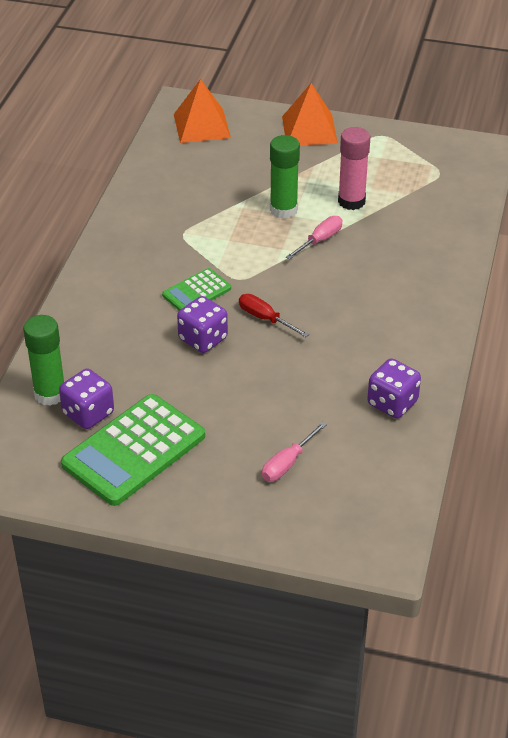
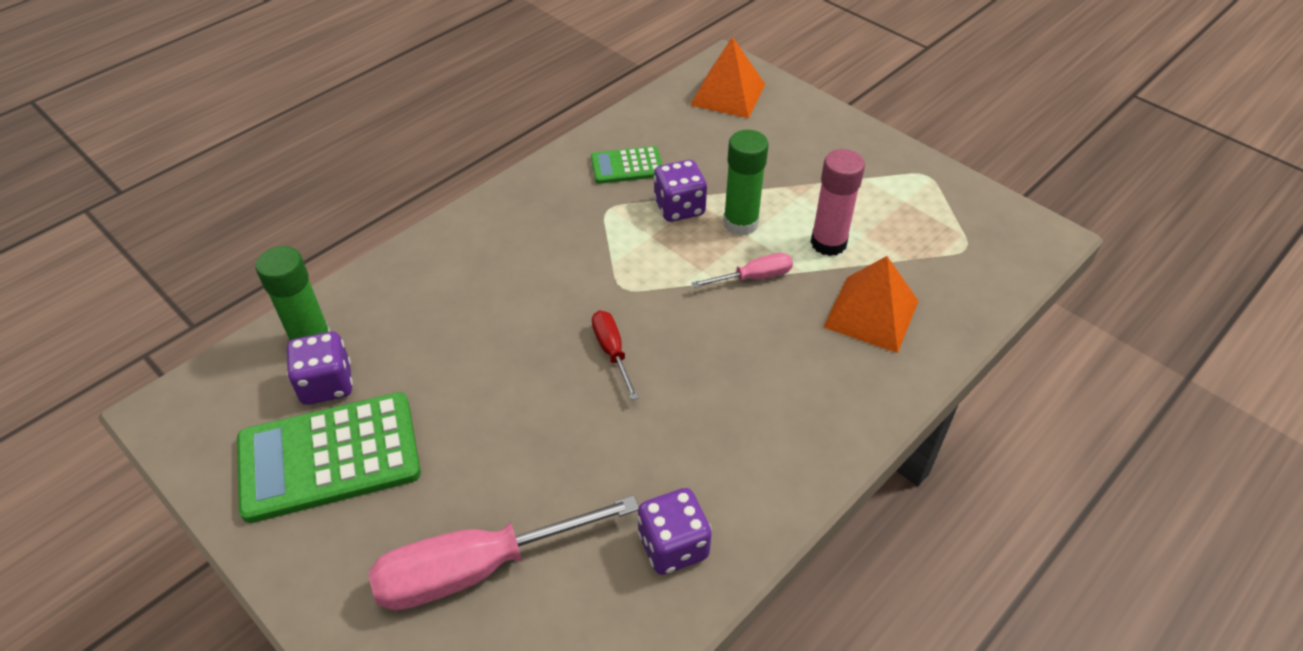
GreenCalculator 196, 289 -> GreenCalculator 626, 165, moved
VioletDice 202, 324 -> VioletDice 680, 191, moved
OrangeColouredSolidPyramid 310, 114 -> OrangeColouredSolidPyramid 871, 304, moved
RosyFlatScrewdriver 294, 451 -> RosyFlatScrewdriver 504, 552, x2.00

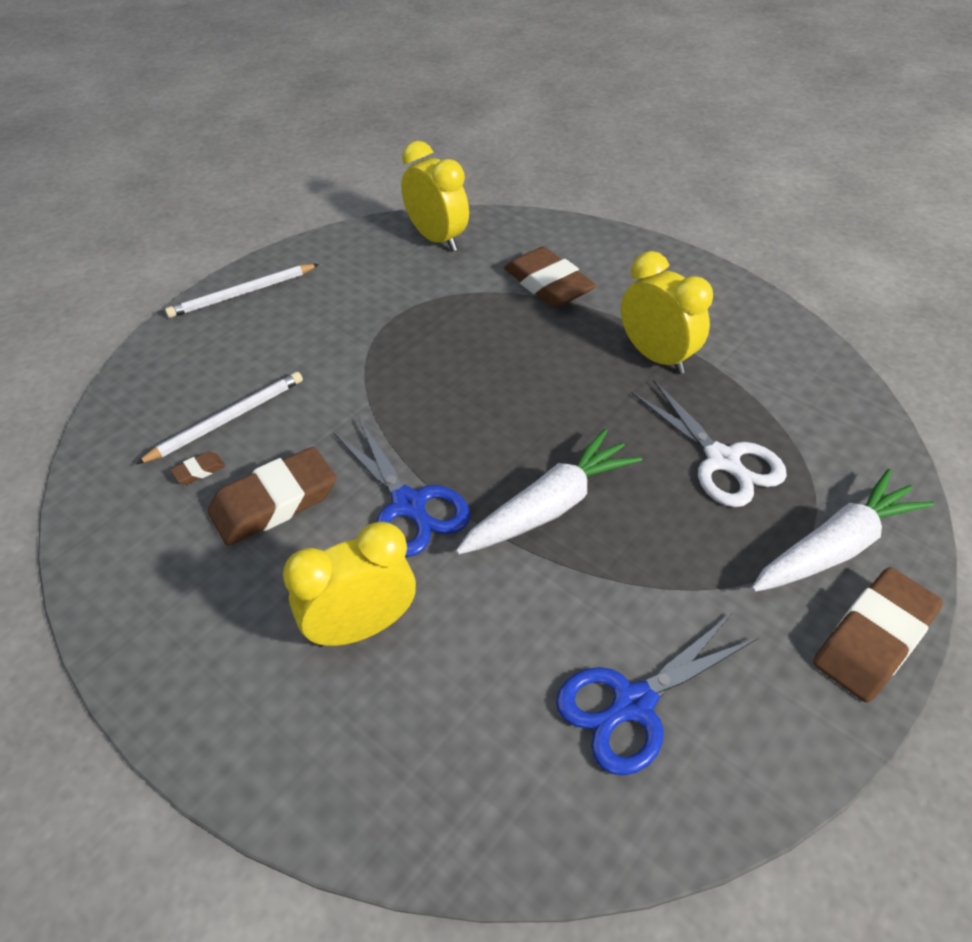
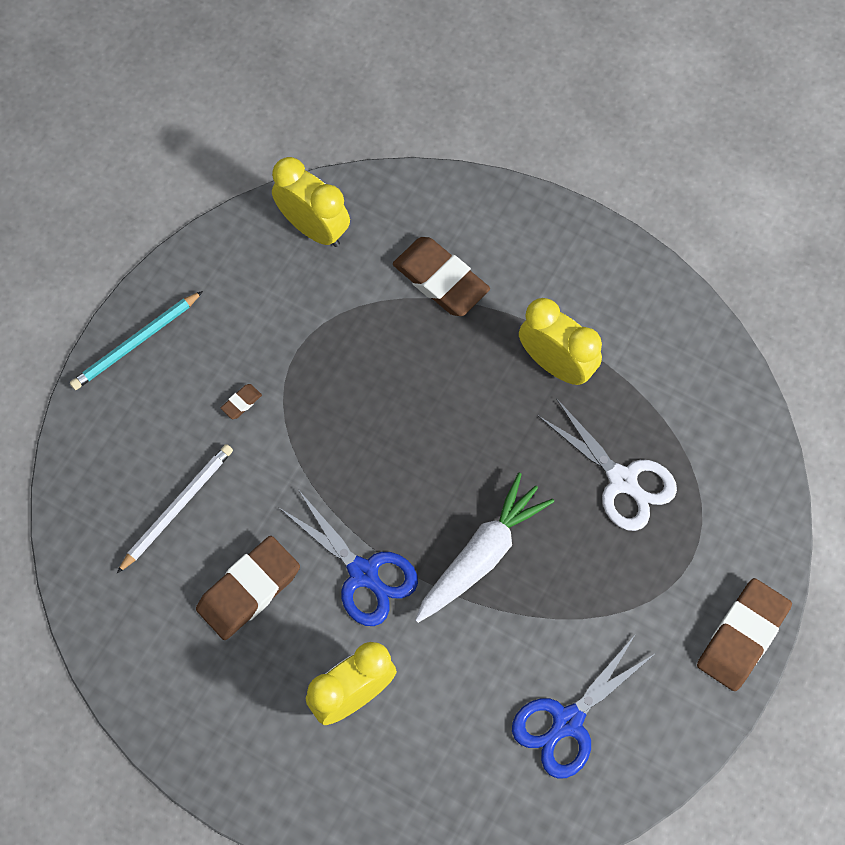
WhiteToyCarrot 842, 530 -> none
RussetPencilEraser 197, 467 -> RussetPencilEraser 241, 401, moved
WhitePencil 242, 291 -> TealPencil 136, 340

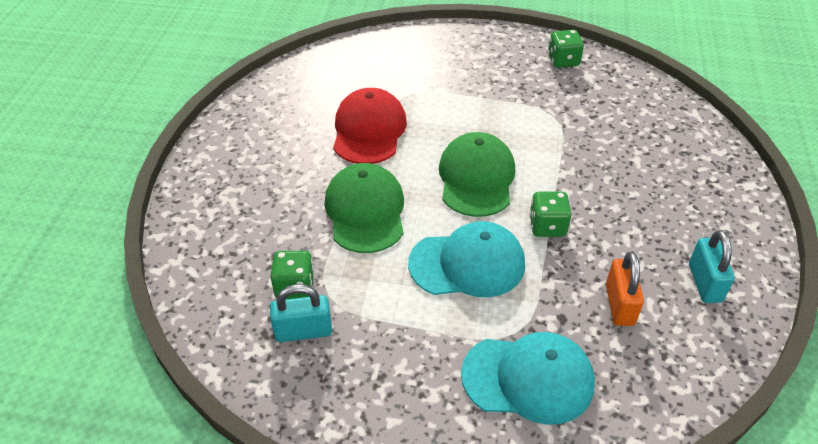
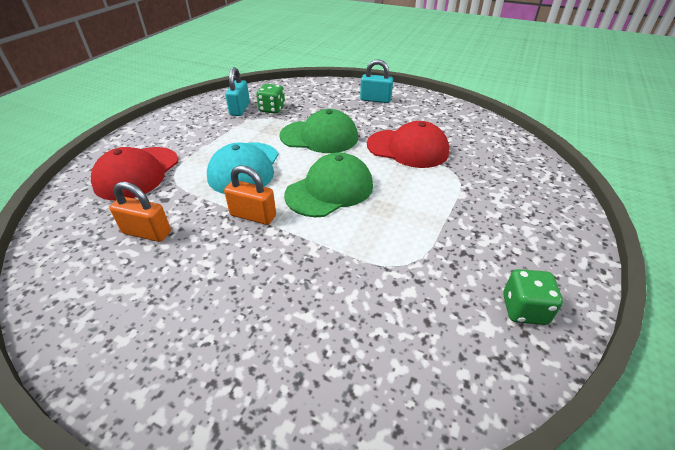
TealLock 712, 266 -> TealLock 376, 81, moved
GreenDice 550, 214 -> OrangeColouredLock 250, 195
TealBaseballCap 528, 378 -> CrimsonBaseballCap 134, 174
GreenBaseballCap 477, 174 -> GreenBaseballCap 328, 184, 60 degrees counterclockwise

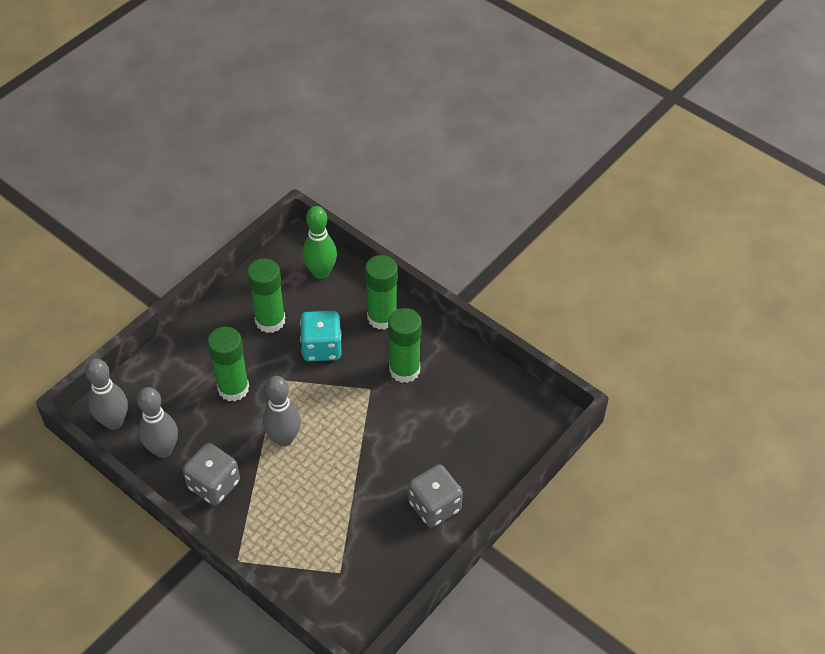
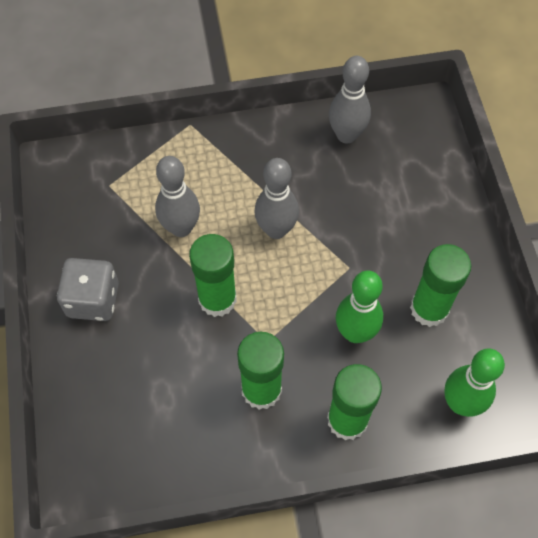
GreyDice 211, 474 -> none
GreySkittle 106, 394 -> GreySkittle 177, 196, moved
GreenGlueStick 228, 364 -> GreenGlueStick 213, 275, moved
TealDice 321, 336 -> GreenSkittle 359, 306

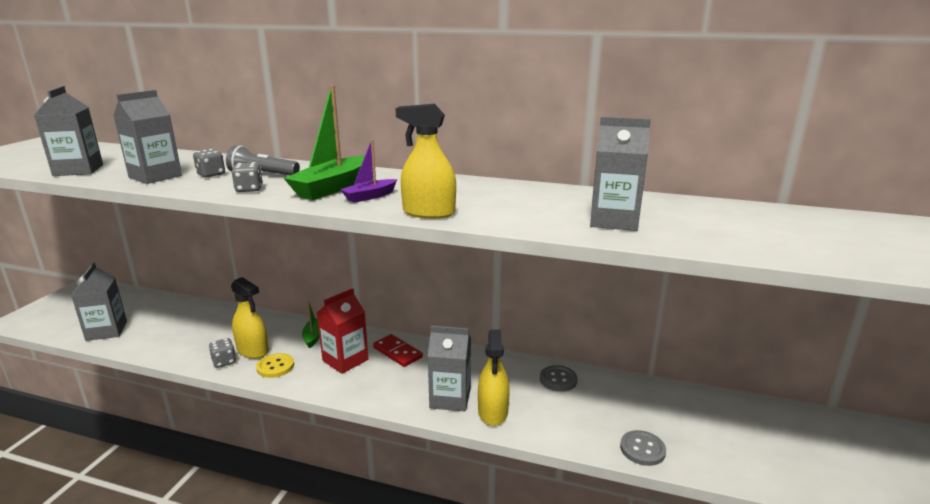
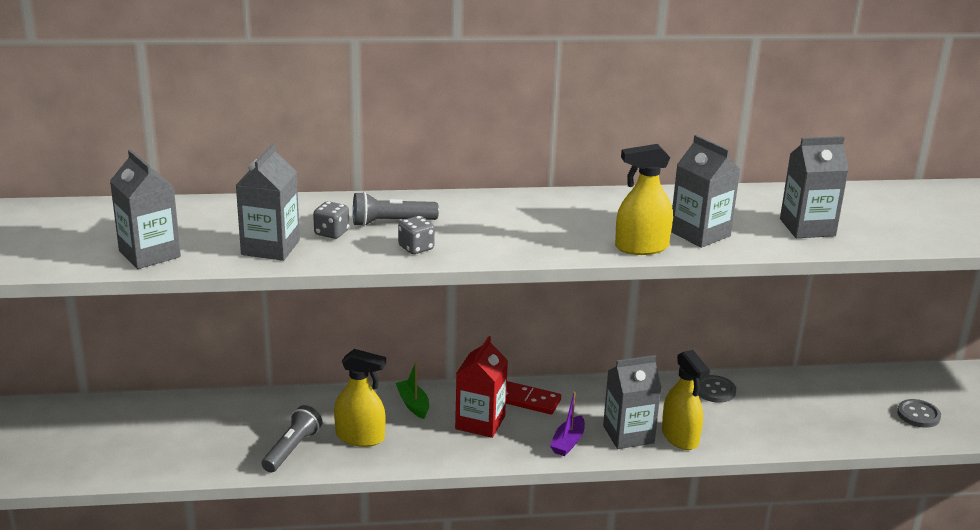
GreyDice 222, 353 -> none
BrightYellowSewingButton 275, 365 -> none
GreenToyBoat 324, 142 -> none
none -> GreyFlashlight 292, 438
GreyCarton 99, 302 -> GreyCarton 705, 191, moved
VioletToyBoat 368, 171 -> VioletToyBoat 567, 423, moved
GreySewingButton 643, 448 -> GreySewingButton 919, 413, moved

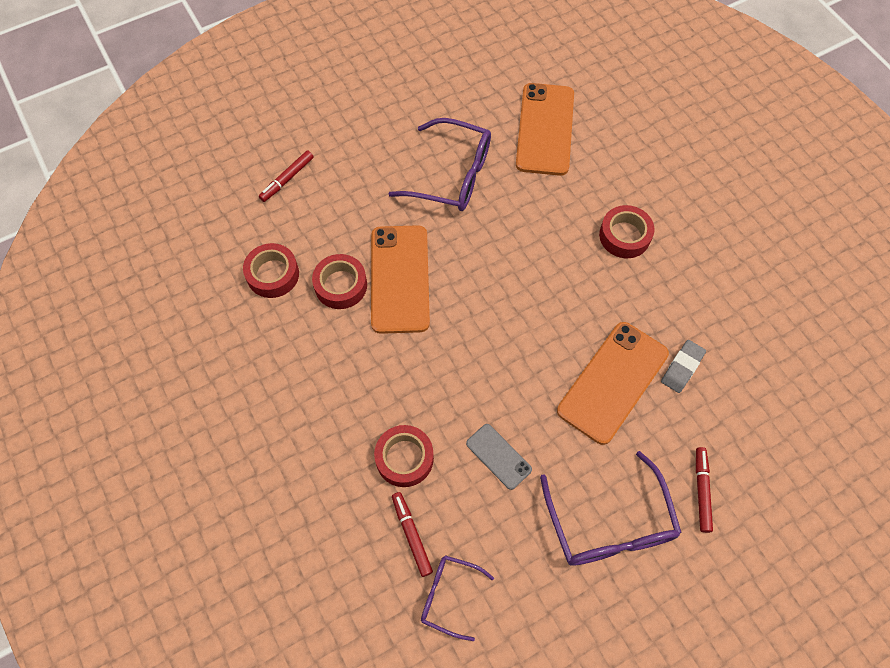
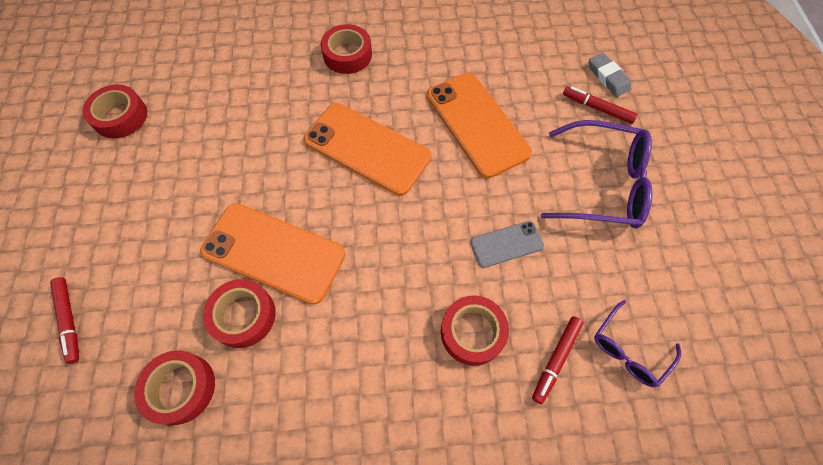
VioletSpectacles 440, 164 -> none
none -> CrimsonTape 115, 111
OrangeColouredSmartphone 545, 129 -> OrangeColouredSmartphone 367, 149, moved
GreyPencilEraser 683, 366 -> GreyPencilEraser 610, 75, moved
CrimsonMarker 412, 534 -> CrimsonMarker 558, 360, 60 degrees counterclockwise

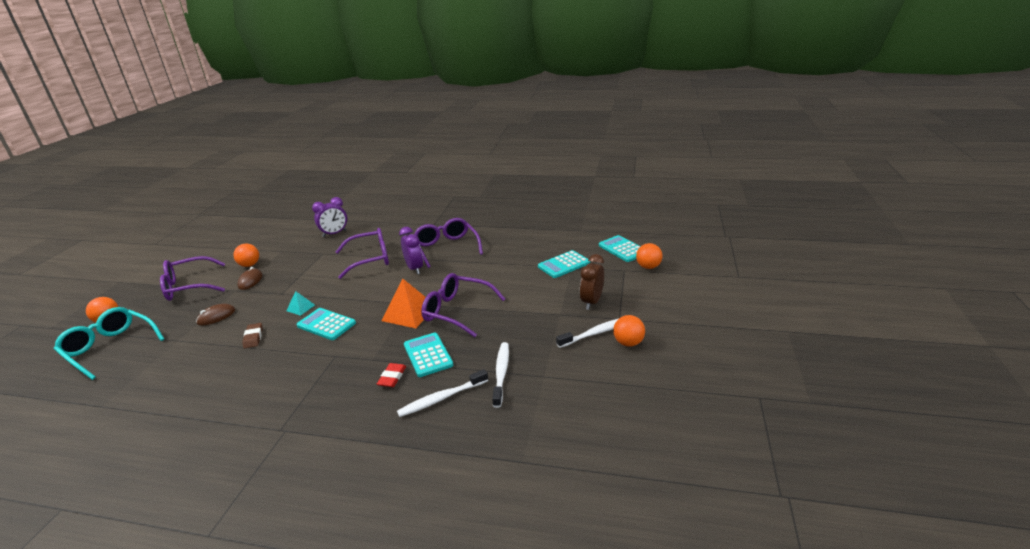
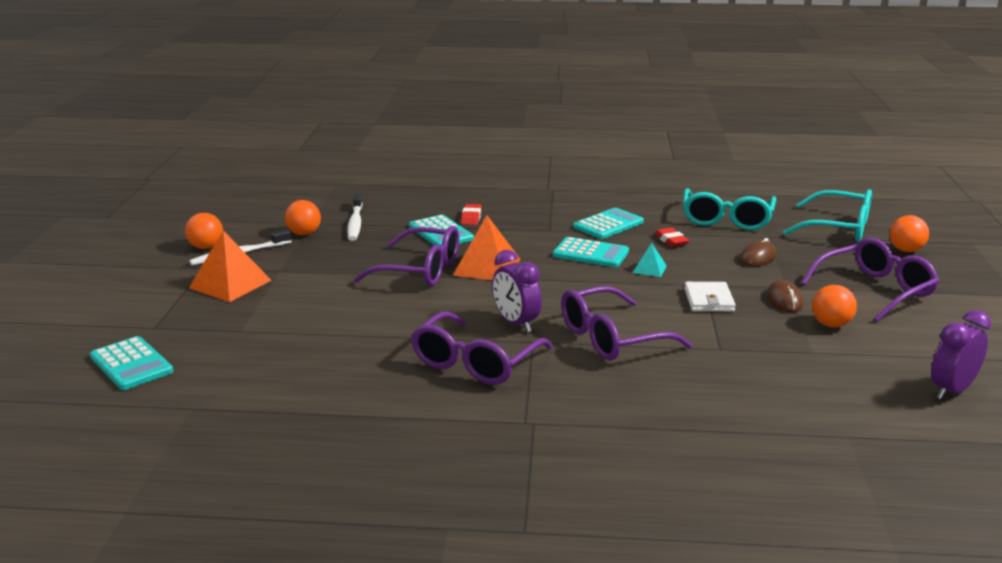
WhiteToothBrush 442, 393 -> none
none -> TealSpectacles 729, 209
none -> WhiteCardWallet 710, 297
VioletBedsideClock 329, 217 -> VioletBedsideClock 961, 355, moved
TealCalculator 564, 264 -> TealCalculator 608, 223, moved
OrangeColouredSphere 649, 256 -> OrangeColouredSphere 303, 217, moved
RussetBedsideClock 592, 282 -> OrangeColouredSolidPyramid 230, 266
RussetPencilEraser 252, 335 -> CrimsonPencilEraser 671, 237
VioletSpectacles 448, 243 -> VioletSpectacles 482, 348, 60 degrees clockwise

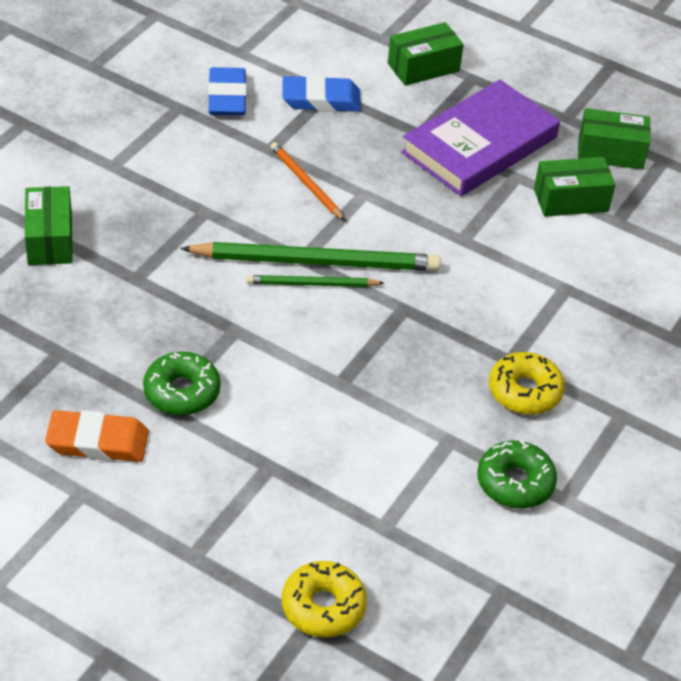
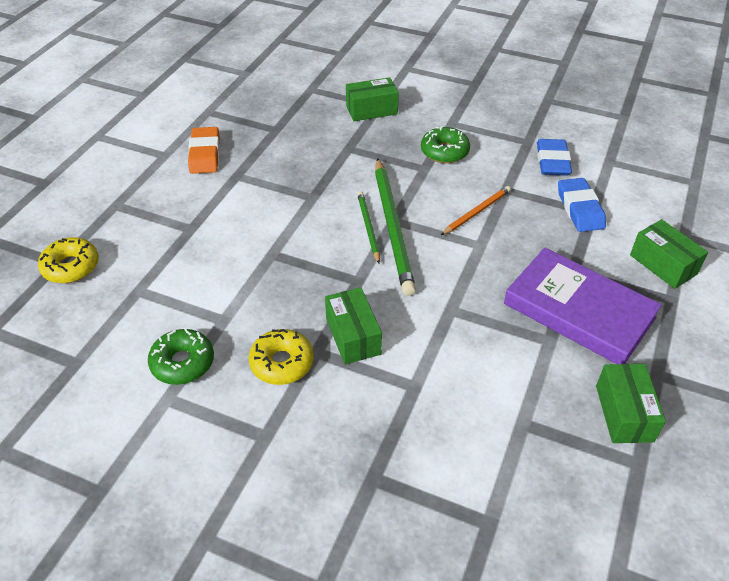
GreenGlazedDonut 182, 383 -> GreenGlazedDonut 445, 145, moved
GreenBox 574, 187 -> GreenBox 353, 325, moved
BluePencilEraser 227, 91 -> BluePencilEraser 554, 157, 75 degrees counterclockwise

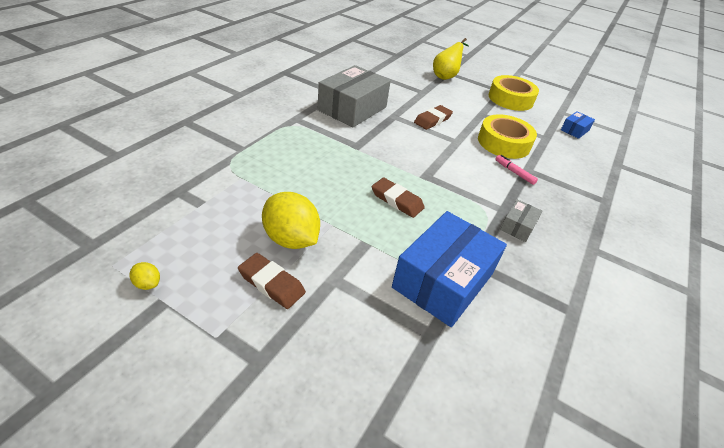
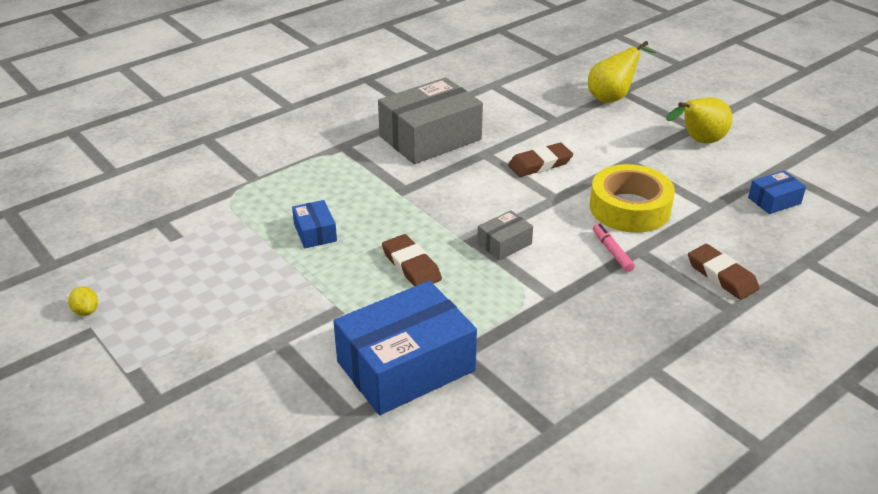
BrightYellowLemon 291, 220 -> none
none -> BlueBox 314, 224
RussetPencilEraser 272, 281 -> RussetPencilEraser 724, 272, moved
GreyBox 521, 220 -> GreyBox 505, 235, moved
BrightYellowTape 514, 93 -> BrightYellowToyPear 699, 120

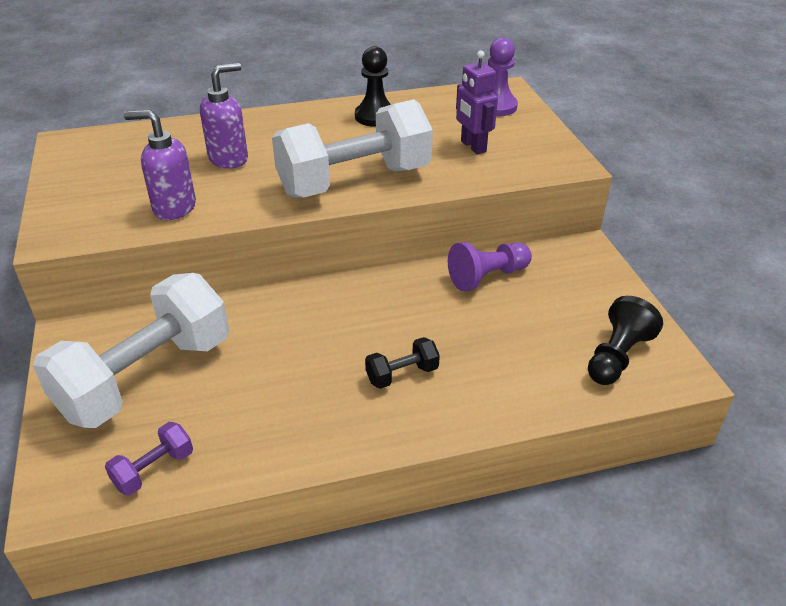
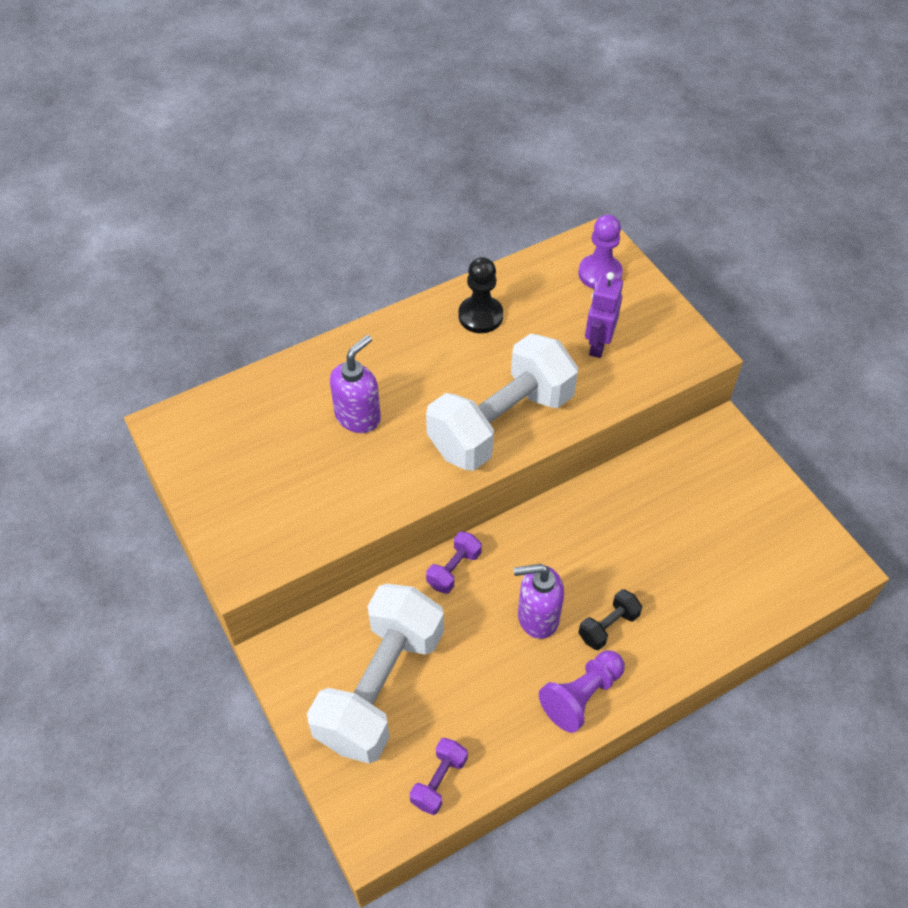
JetBlackPawn 625, 340 -> none
none -> VioletFreeWeight 454, 562
VioletPumpBottle 160, 165 -> VioletPumpBottle 539, 601, moved
VioletPawn 490, 267 -> VioletPawn 582, 691, moved
VioletToyRobot 477, 102 -> VioletToyRobot 604, 315, 60 degrees clockwise

